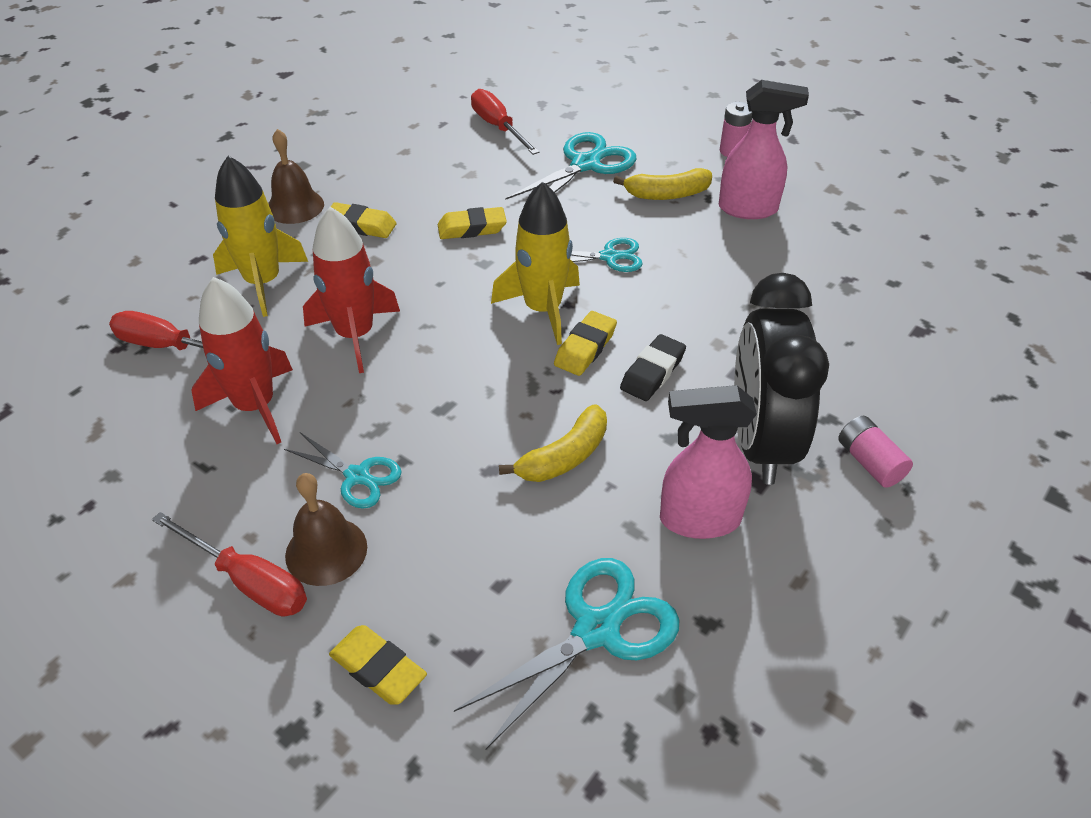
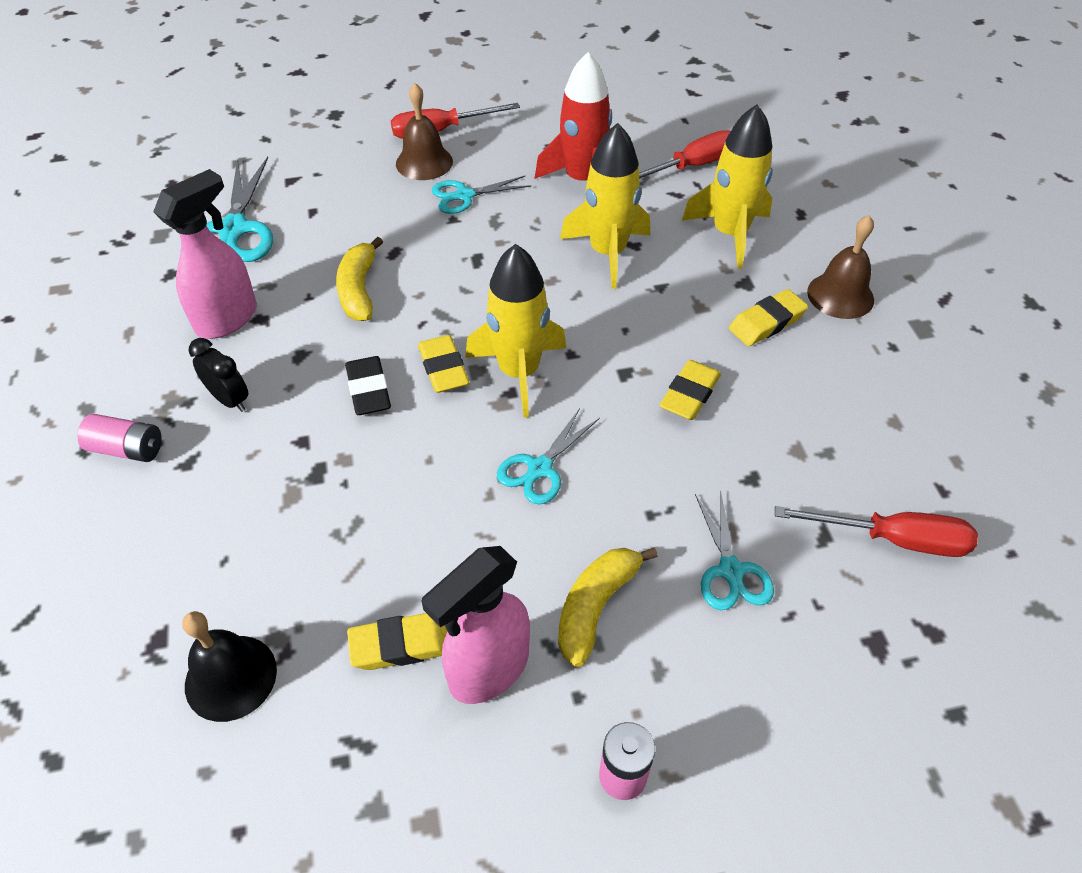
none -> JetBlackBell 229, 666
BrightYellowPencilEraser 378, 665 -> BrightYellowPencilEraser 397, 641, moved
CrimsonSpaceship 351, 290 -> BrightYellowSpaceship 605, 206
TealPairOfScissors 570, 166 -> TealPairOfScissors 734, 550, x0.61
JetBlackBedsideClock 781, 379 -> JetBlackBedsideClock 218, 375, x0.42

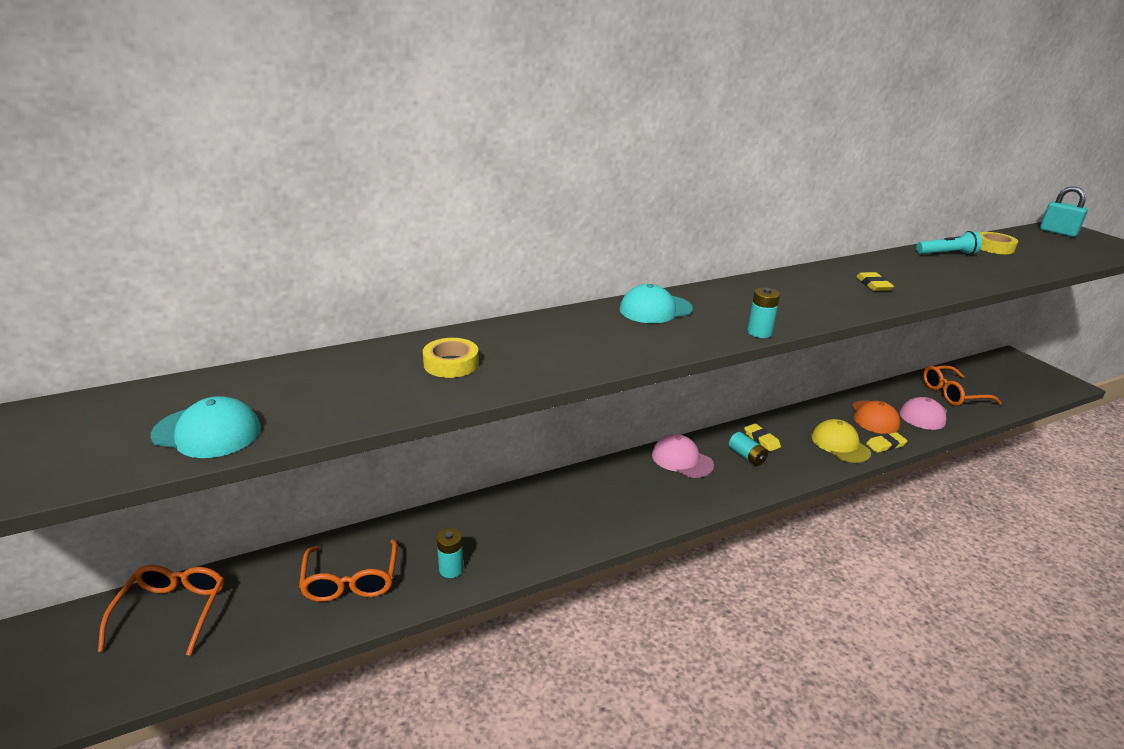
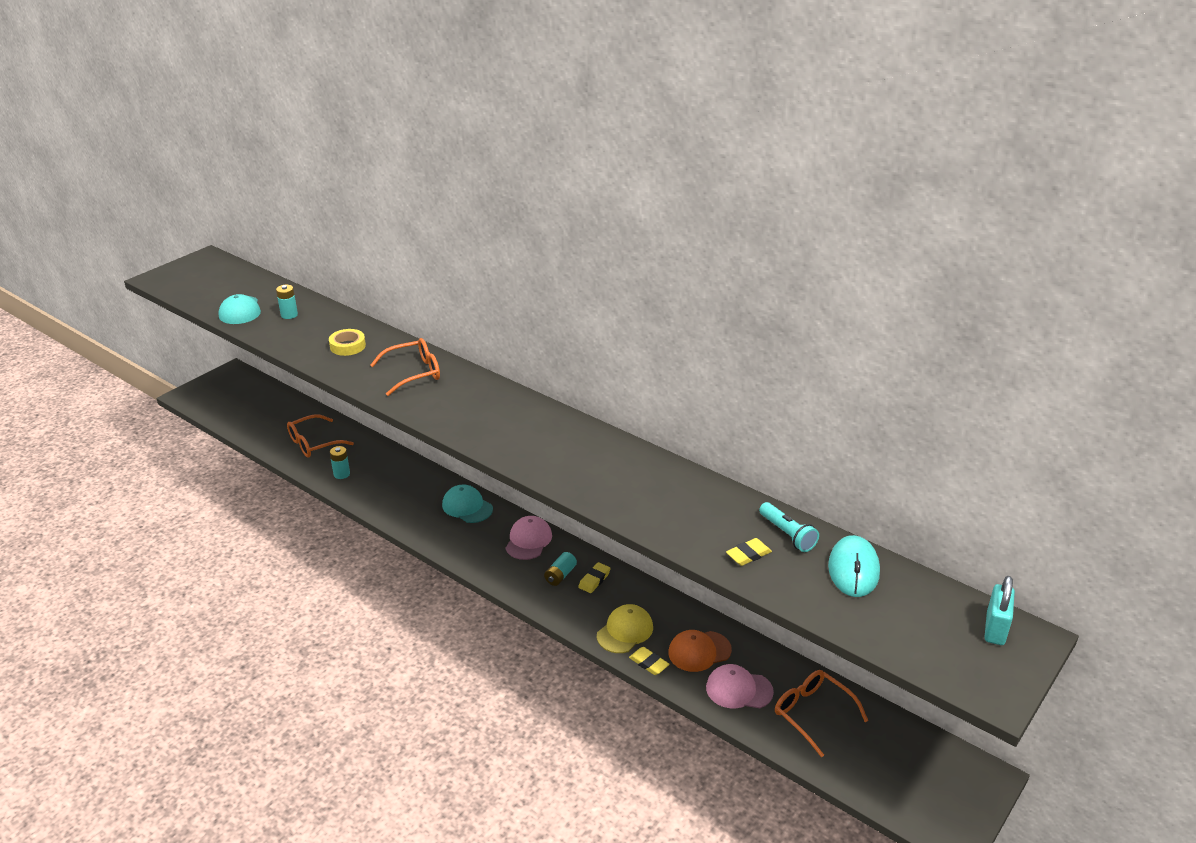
OrangeColouredSpectacles 161, 610 -> OrangeColouredSpectacles 405, 367, moved
TealBaseballCap 656, 303 -> TealBaseballCap 467, 504, moved
TealPowerCell 763, 313 -> TealPowerCell 287, 302, moved
BrightYellowPencilEraser 875, 281 -> BrightYellowPencilEraser 749, 552, moved
BrightYellowTape 998, 243 -> TealPcMouse 854, 566

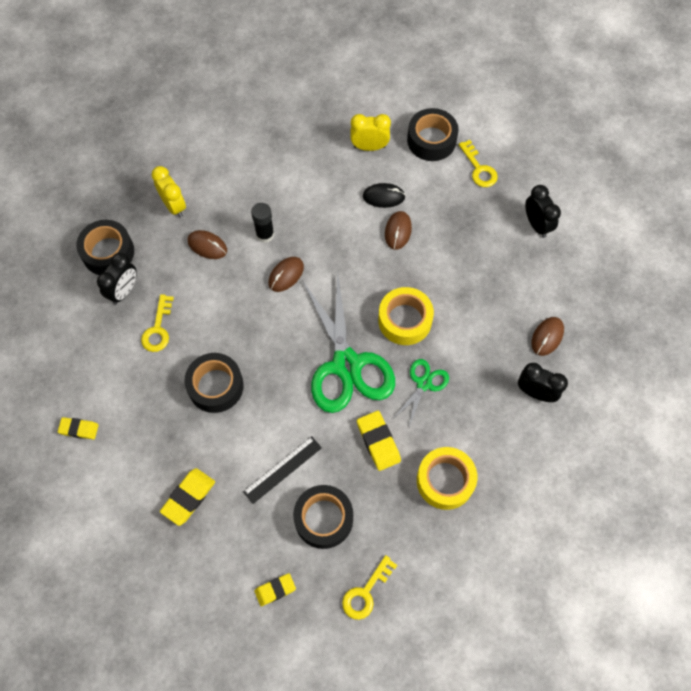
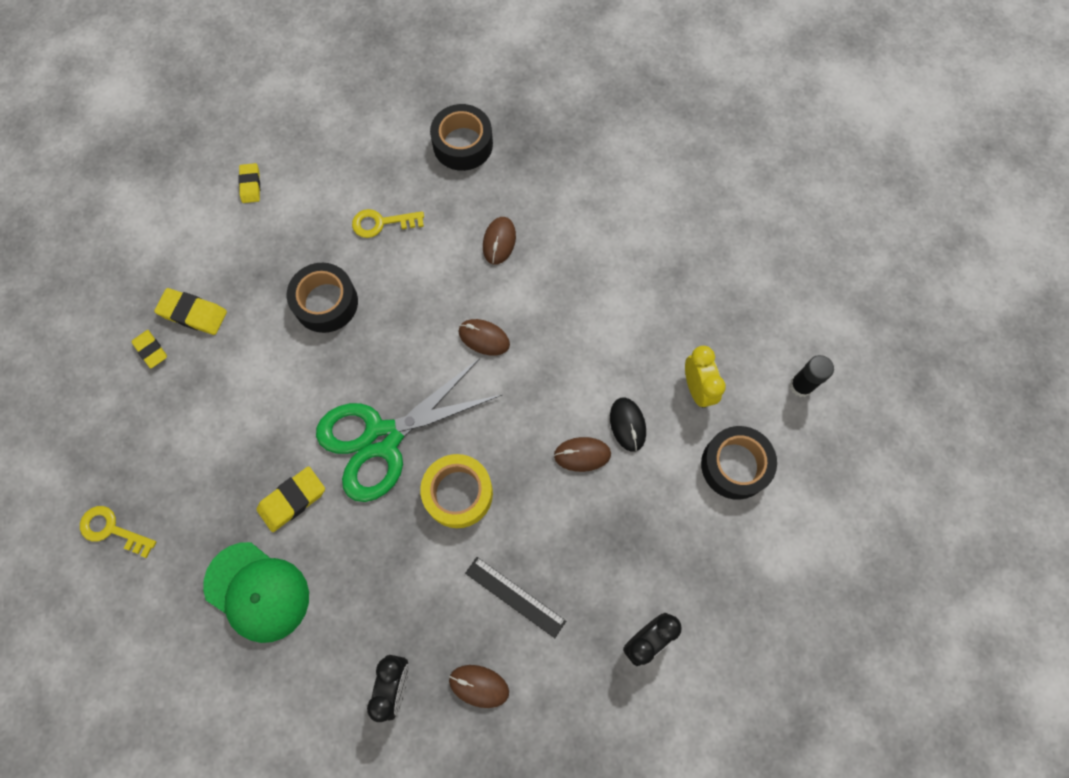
JetBlackBedsideClock 117, 278 -> none
BrightYellowBedsideClock 169, 192 -> none
JetBlackTape 323, 517 -> none
GreenPairOfScissors 420, 393 -> none
BrightYellowDoorKey 478, 163 -> none
JetBlackStraightedge 282, 470 -> JetBlackStraightedge 515, 597, moved
JetBlackGlueStick 262, 223 -> JetBlackGlueStick 812, 376, moved
BrightYellowPencilEraser 275, 589 -> BrightYellowPencilEraser 149, 349, moved
BrightYellowTape 447, 478 -> GreenBaseballCap 256, 592

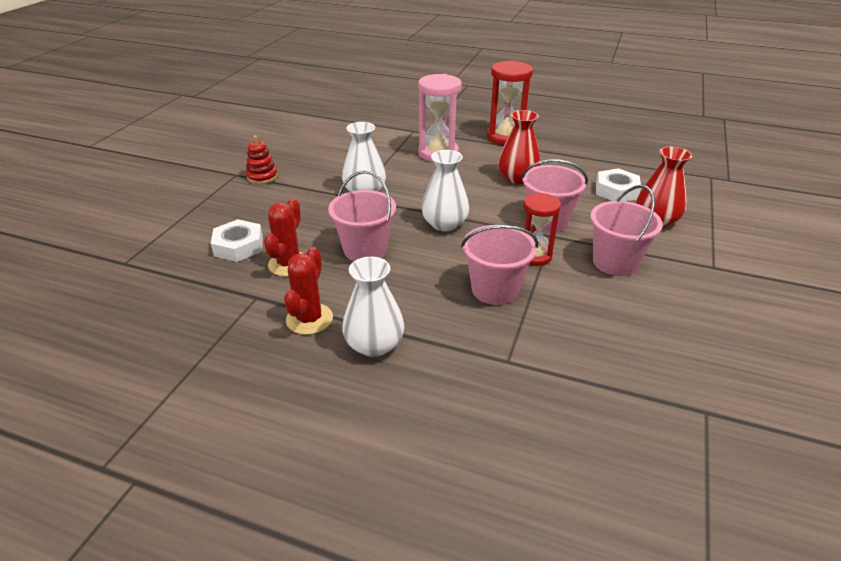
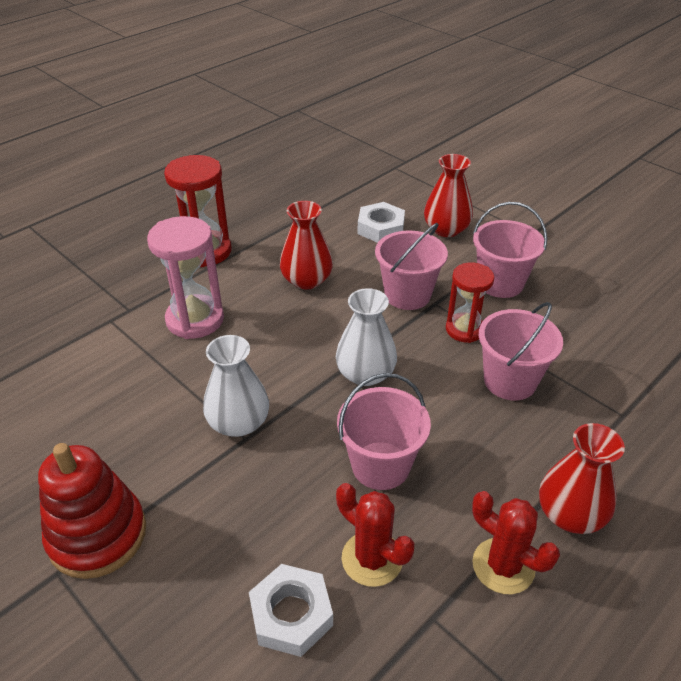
WhiteFlowerVase 373, 307 -> CrimsonFlowerVase 582, 478
CrimsonStackingRings 262, 159 -> CrimsonStackingRings 92, 511, x1.79

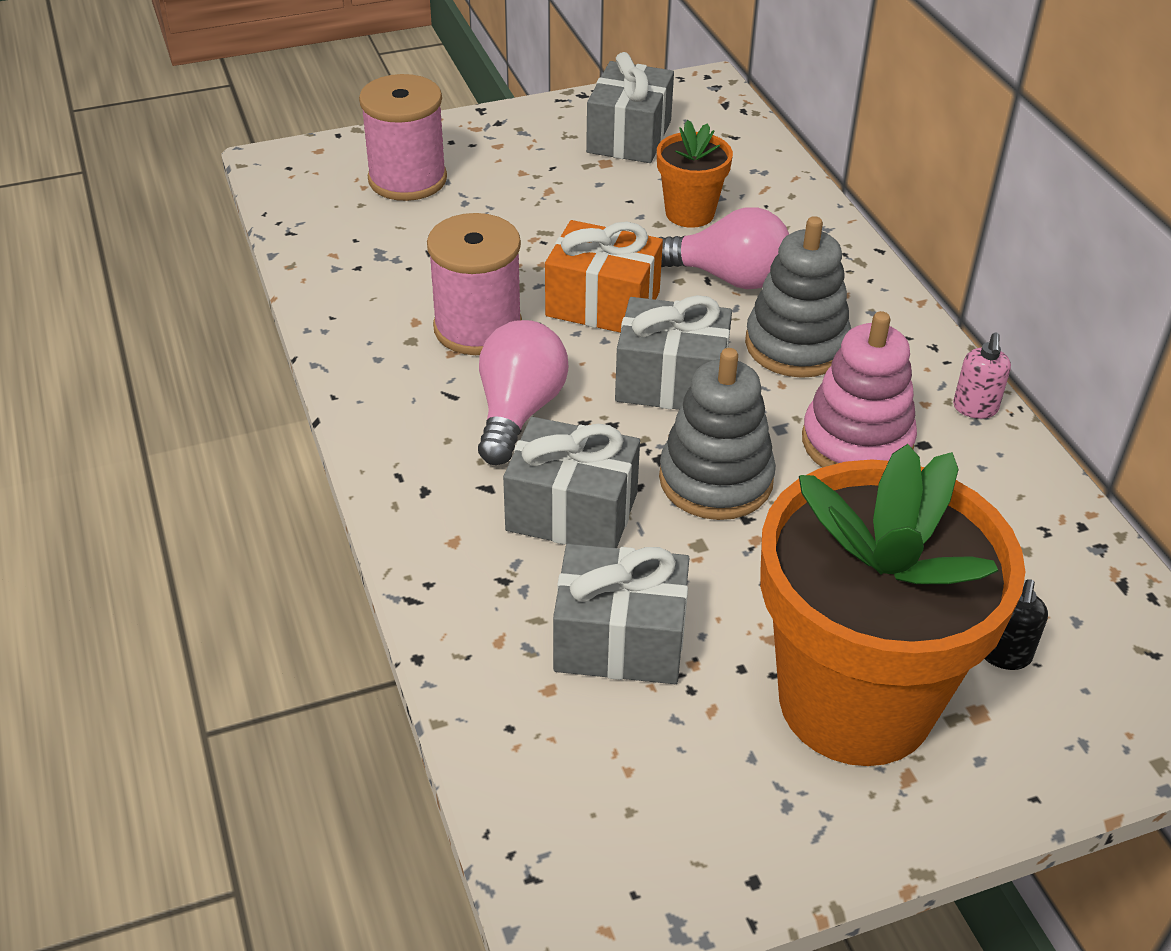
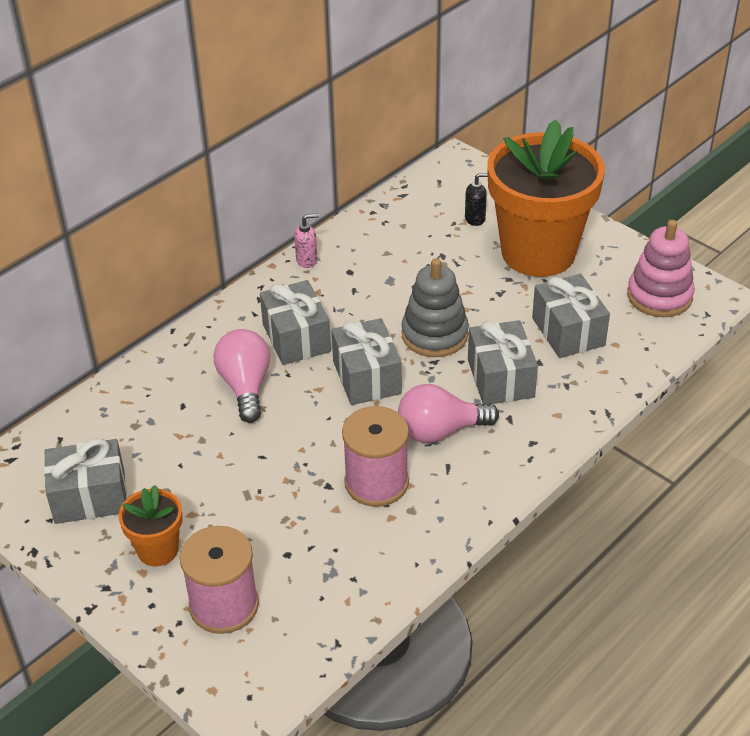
OrangeColouredGift 604, 276 -> none
OrangeColouredPlantPot 695, 174 -> OrangeColouredPlantPot 150, 525, moved
RosyStackingRings 859, 389 -> RosyStackingRings 661, 268, moved
GreyStackingRings 798, 297 -> GreyGift 295, 322

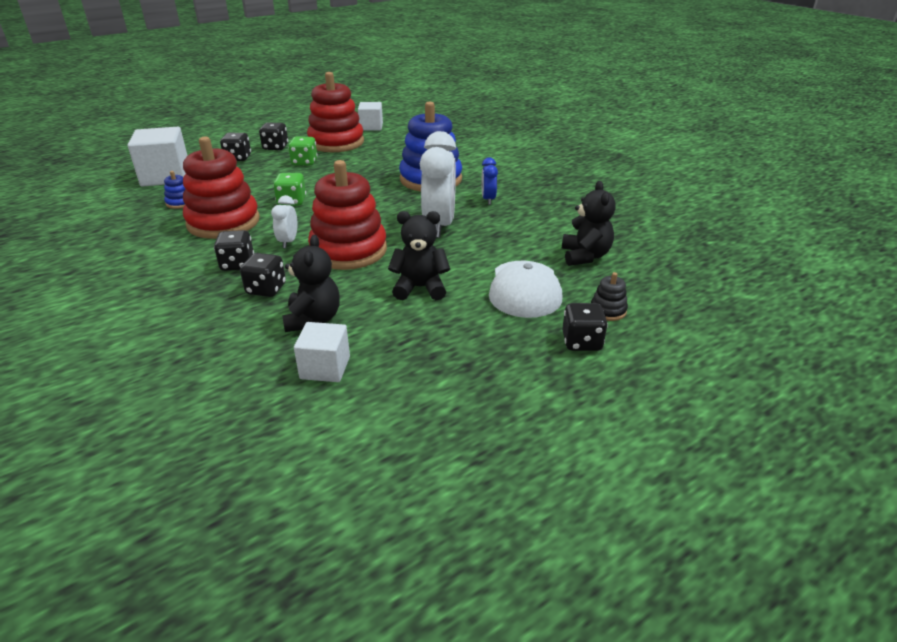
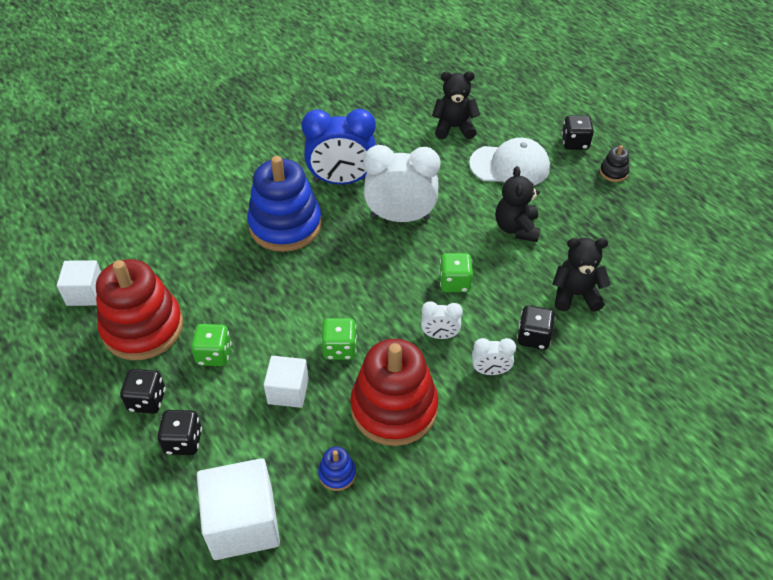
WhiteSolidCube 322, 352 -> WhiteSolidCube 286, 382, moved
JetBlackStackingRings 609, 296 -> JetBlackStackingRings 614, 163, moved
JetBlackDice 234, 250 -> WhiteBedsideClock 494, 356
CrimsonStackingRings 347, 215 -> GreenDice 456, 272
BlueBedsideClock 490, 181 -> BlueBedsideClock 339, 147, x2.04

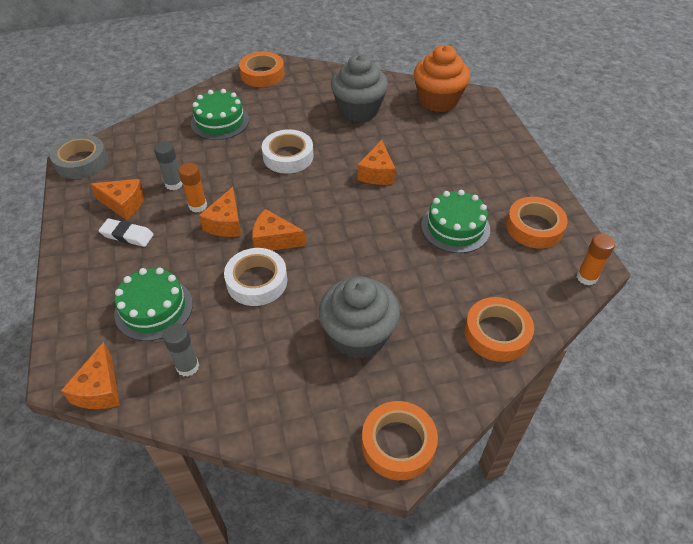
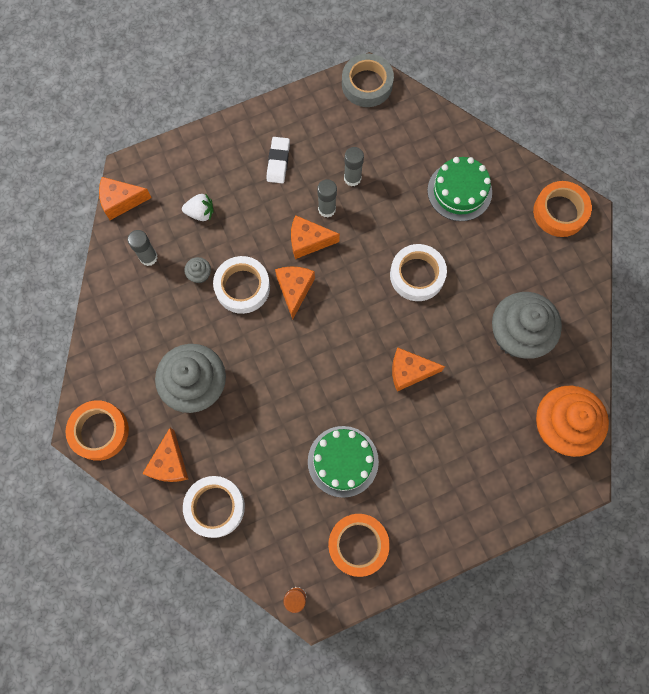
none -> GreyFairyCake 197, 270
OrangeColouredPieceOfCheese 117, 199 -> OrangeColouredPieceOfCheese 165, 455, moved
GreenCake 153, 304 -> WhiteStrawberry 198, 207
OrangeColouredGlueStick 193, 187 -> GreyGlueStick 327, 198
OrangeColouredTape 499, 329 -> WhiteTape 214, 507

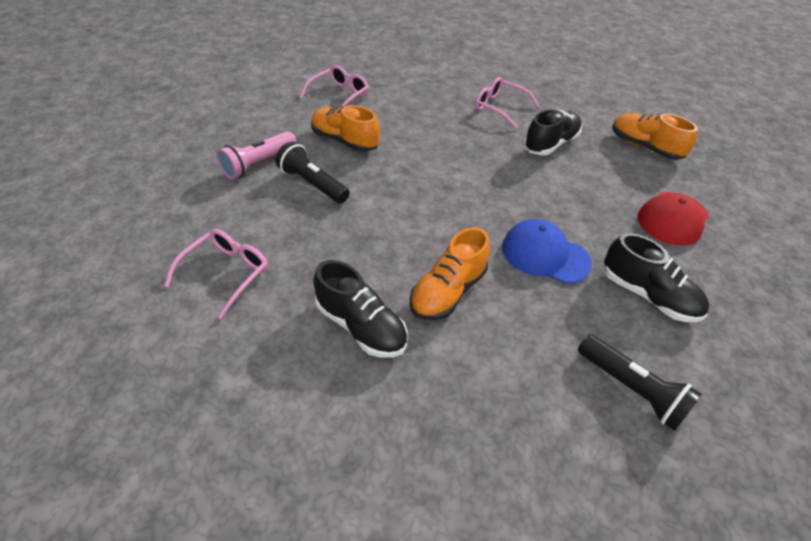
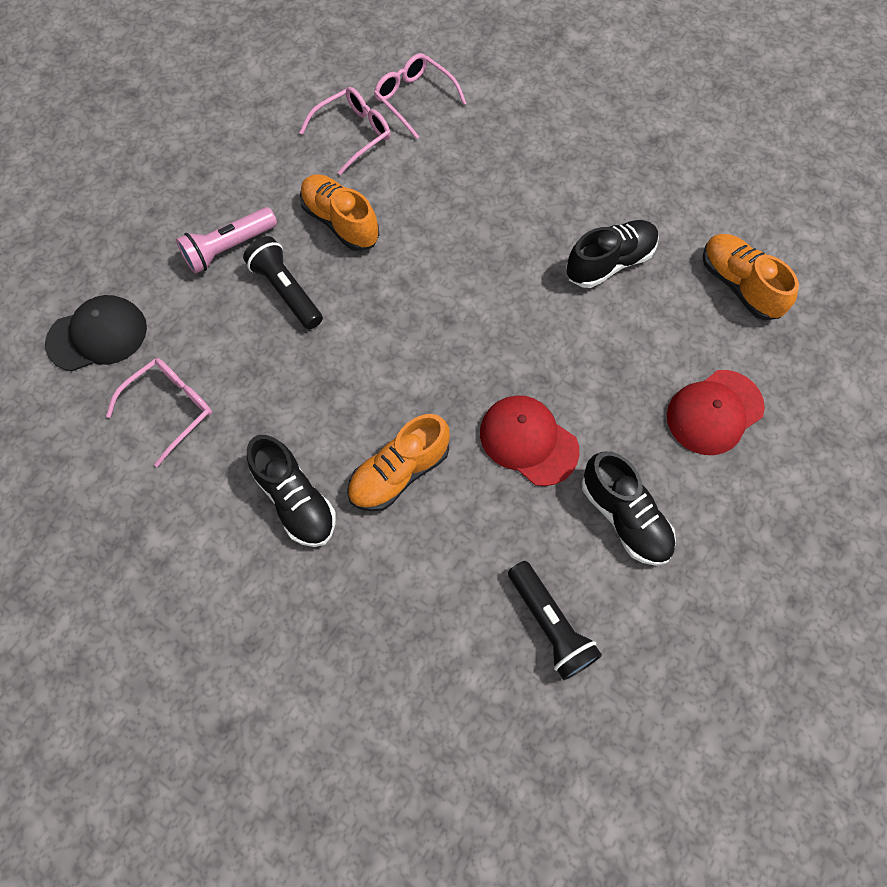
none -> JetBlackBaseballCap 96, 333
RosySpectacles 507, 103 -> RosySpectacles 420, 96, moved
BlueBaseballCap 547, 251 -> CrimsonBaseballCap 529, 440

